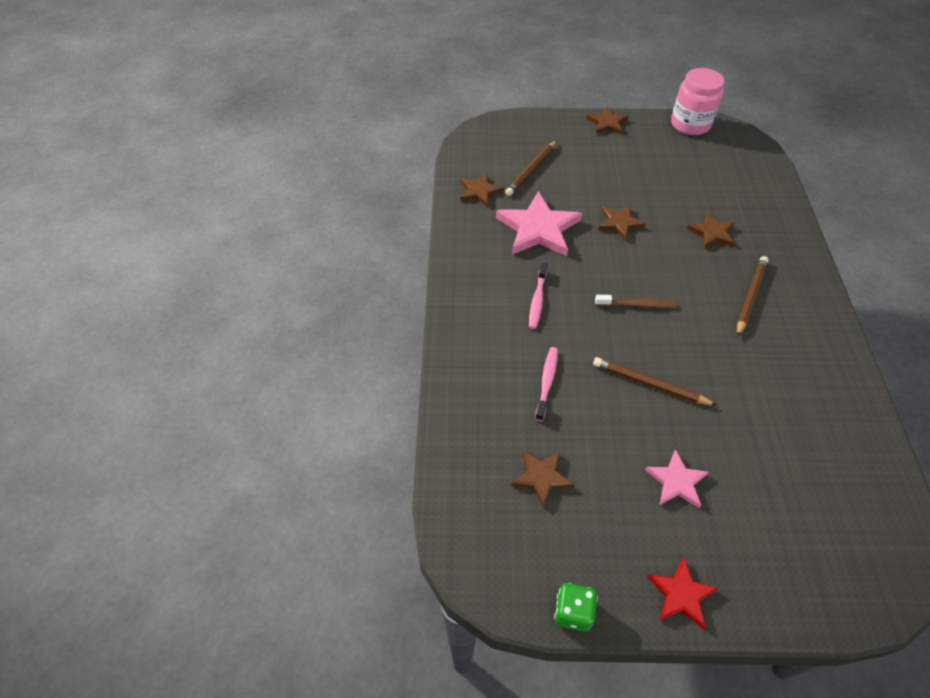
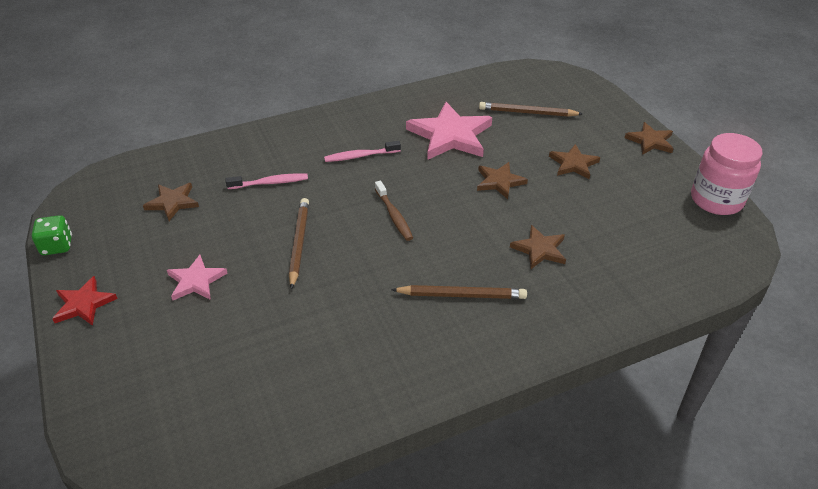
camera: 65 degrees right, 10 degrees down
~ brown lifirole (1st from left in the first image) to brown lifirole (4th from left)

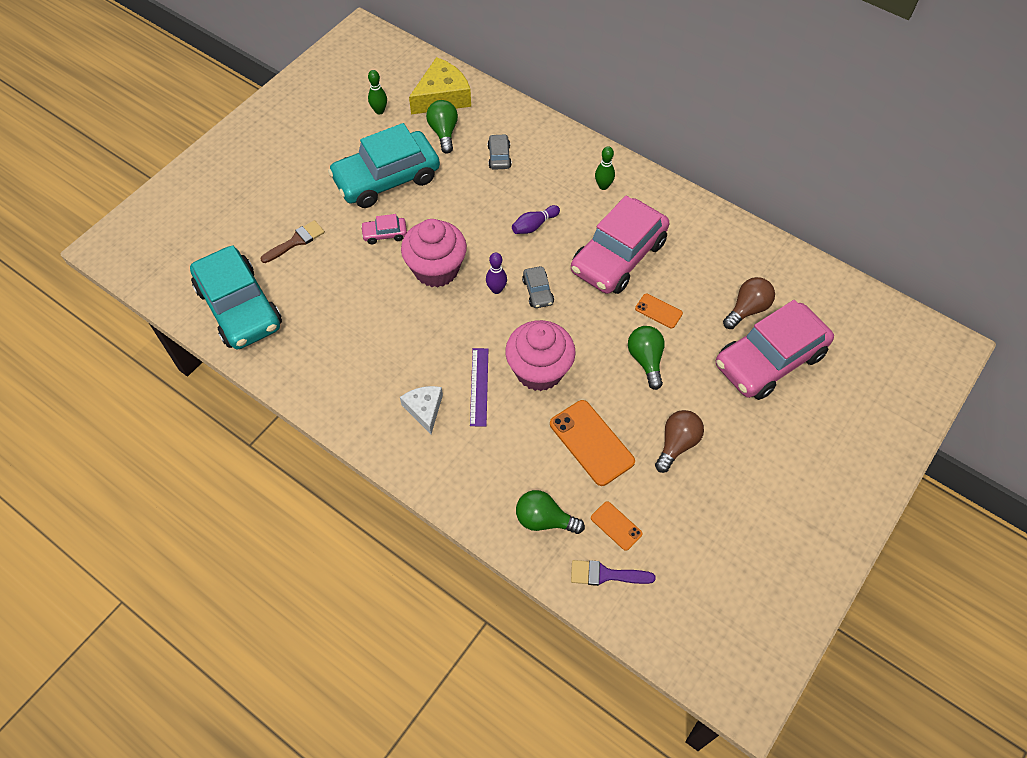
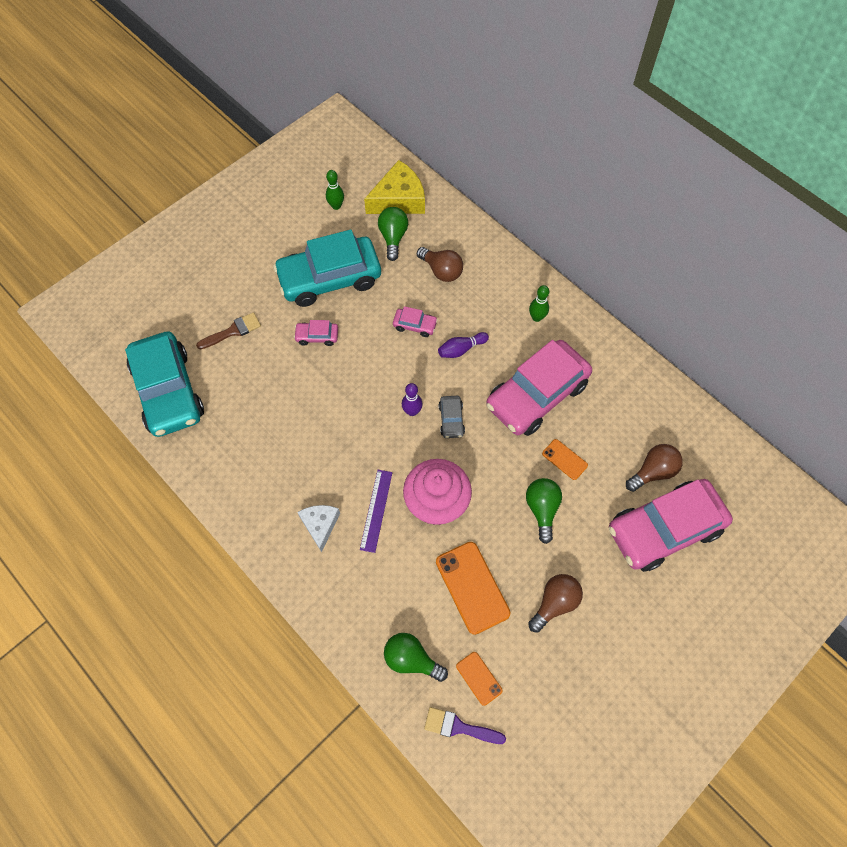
camera: 10 degrees right, 5 degrees up
~ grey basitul (1st from left) to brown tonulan (1st from left)
- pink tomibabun (1st from left)
+ pink basitul (2nd from left)

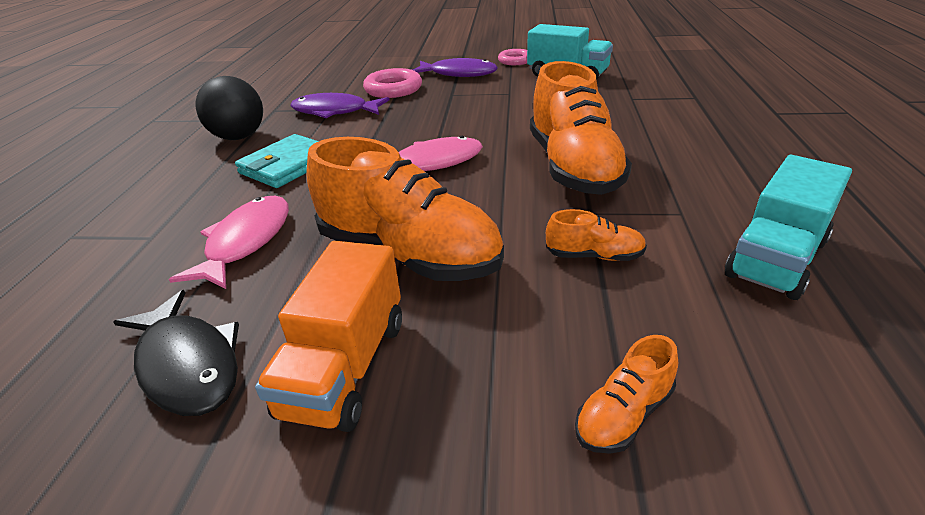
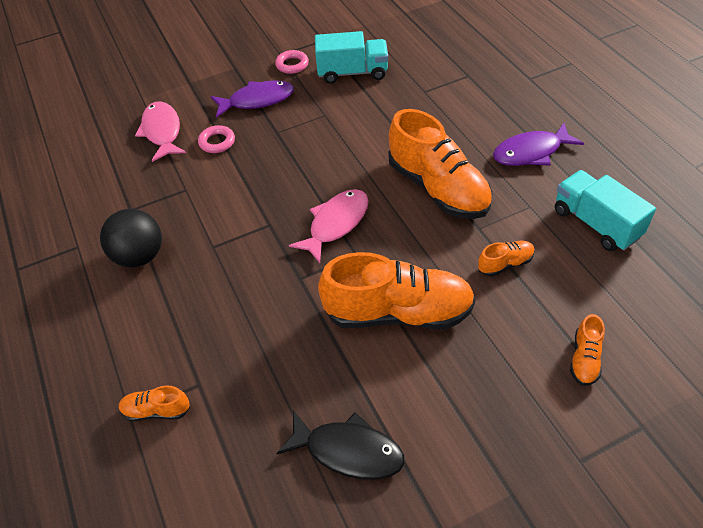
camera: 30 degrees left, 15 degrees up
~ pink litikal (1st from left) x0.65
~ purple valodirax (1st from left in the first image) to purple valodirax (2nd from left)
- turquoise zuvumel
~ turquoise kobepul (2nd from left) 135 degrees clockwise
~ pink valodirax (1st from left)
- orange kobepul
+ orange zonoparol (1st from left)

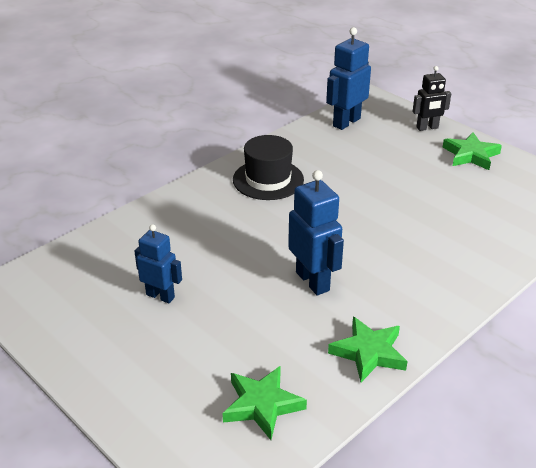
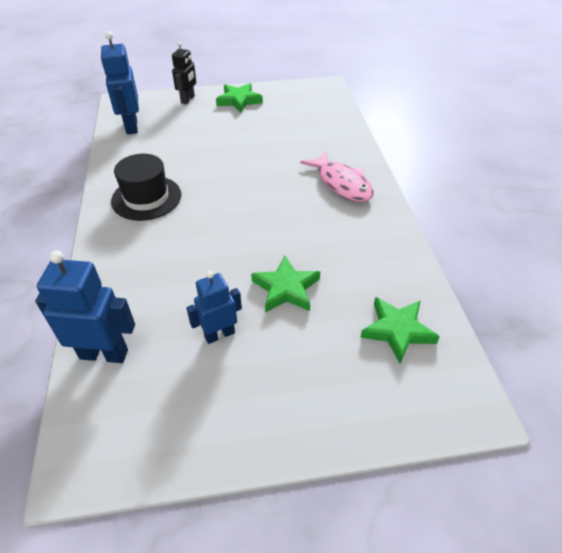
camera: 55 degrees left, 10 degrees up
~ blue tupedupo (2nd from left in the first image) to blue tupedupo (1st from left)
~ green lifirole (2nd from left)
+ pink valodirax

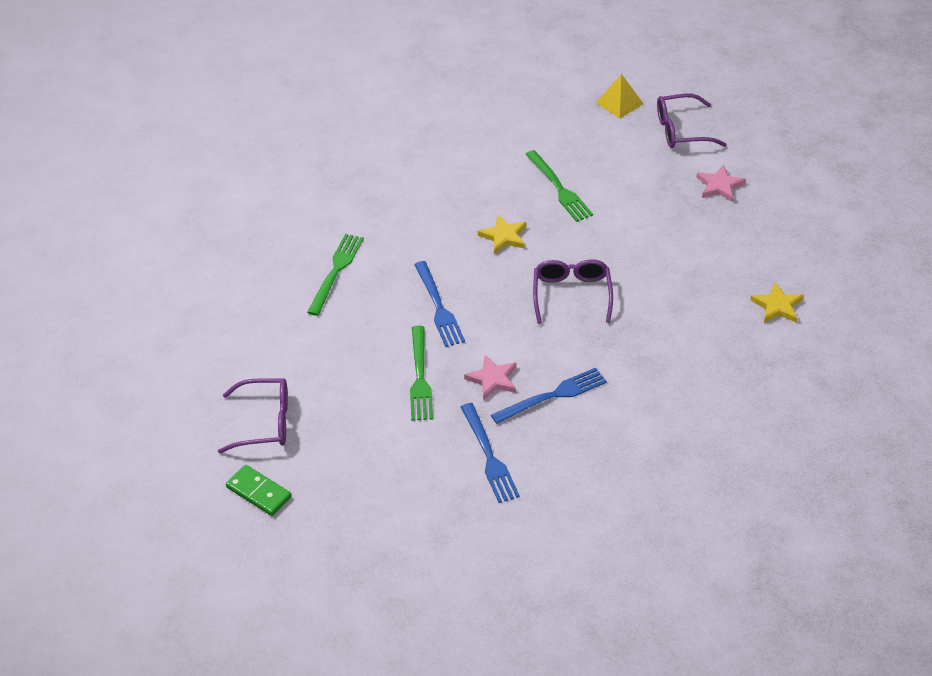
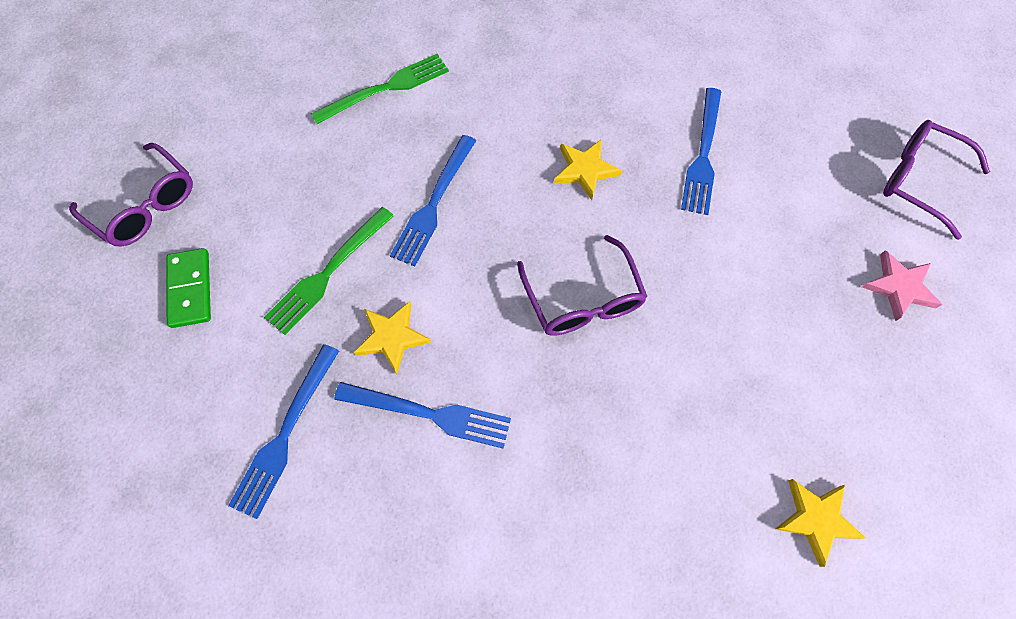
camera: 40 degrees right, 20 degrees up
- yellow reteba
~ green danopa (3rd from left) to blue danopa (4th from left)
~ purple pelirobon (2nd from left) 120 degrees clockwise
~ pink lifirole (1st from left) to yellow lifirole (1st from left)
~ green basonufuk

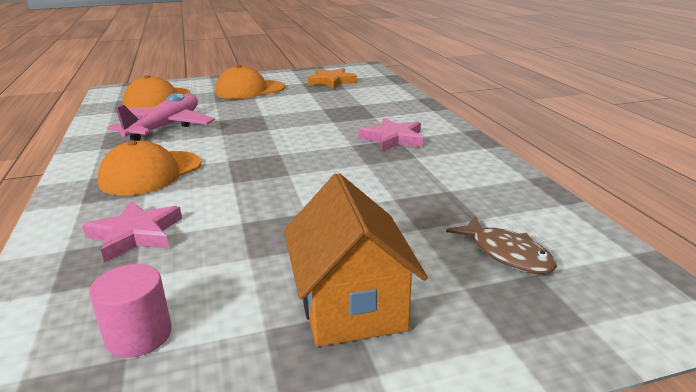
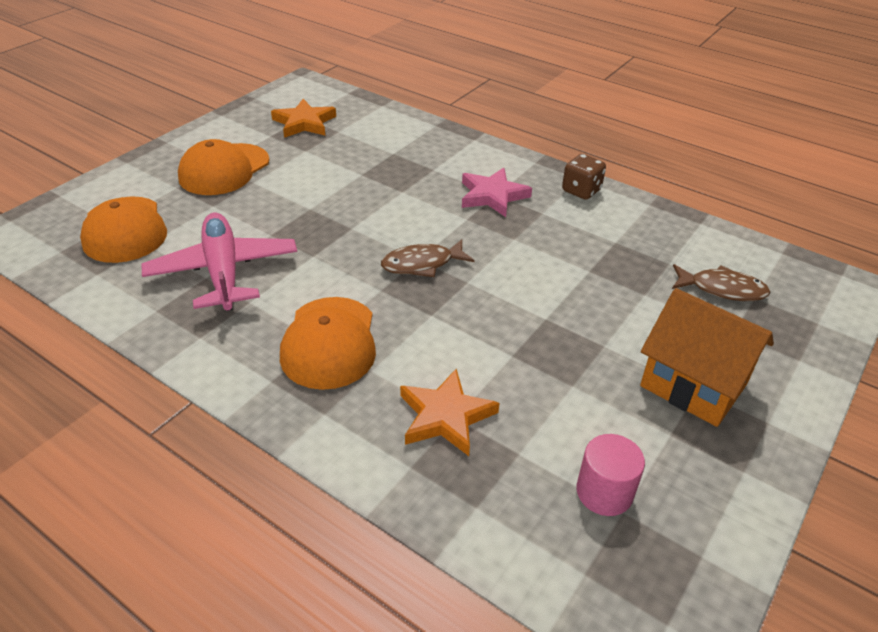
camera: 40 degrees left, 15 degrees up
~ pink lifirole (1st from left) to orange lifirole (2nd from left)
+ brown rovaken
+ brown valodirax (1st from left)

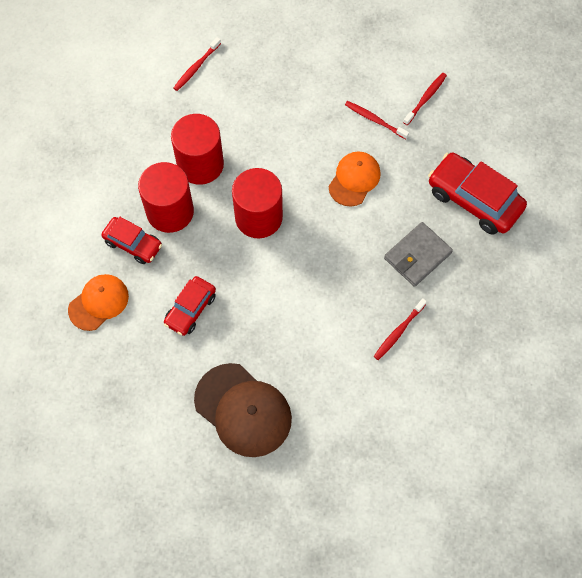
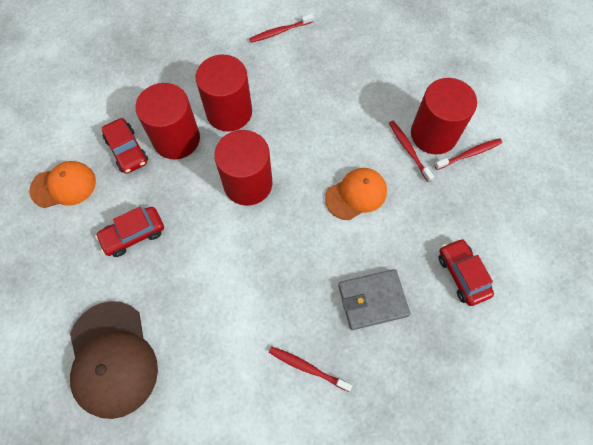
camera: 30 degrees right, 0 degrees up
~ red basitul (3rd from left) x0.61
~ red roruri (3rd from left in the first image) 45 degrees clockwise
+ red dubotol (4th from left)

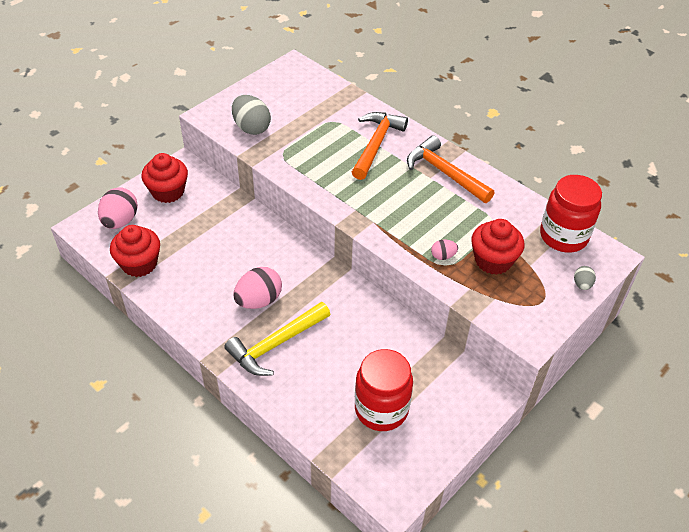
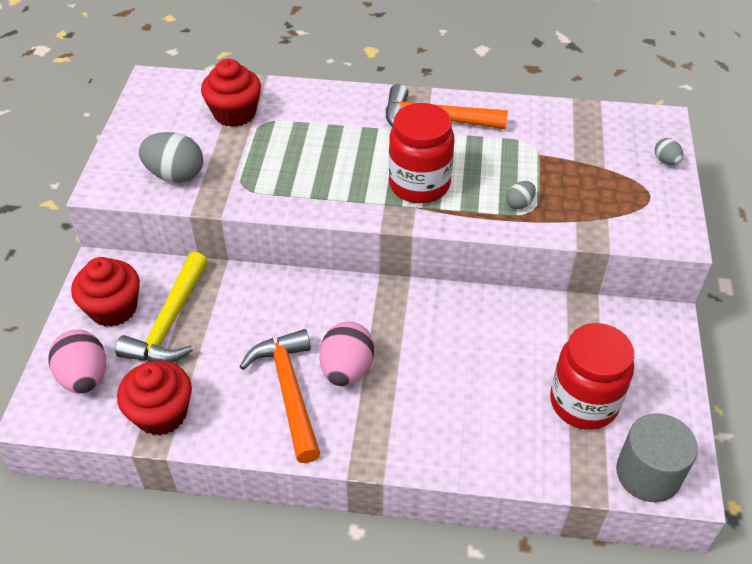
camera: 35 degrees left, 0 degrees up
~ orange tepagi (1st from left)
~ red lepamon (2nd from left in the first image) to red lepamon (1st from left)
~ red tomibabun (3rd from left)
~ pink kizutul (3rd from left) to grey kizutul (2nd from left)
~ yellow tepagi
+ grey dubotol

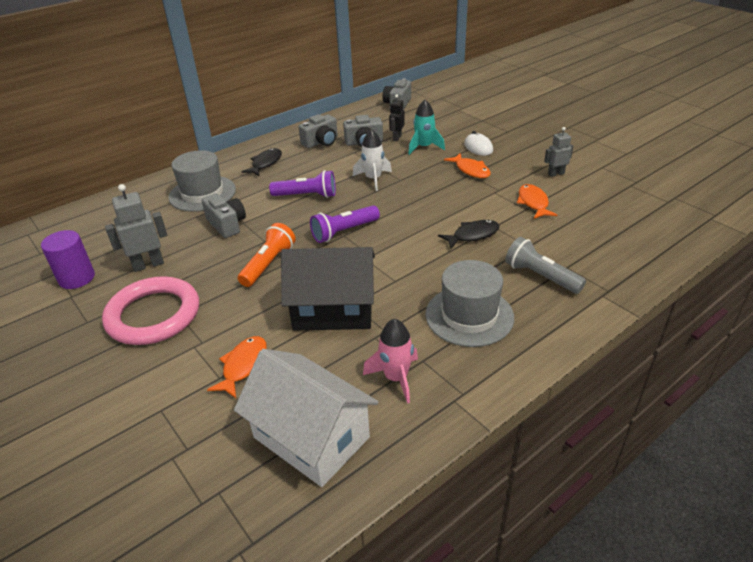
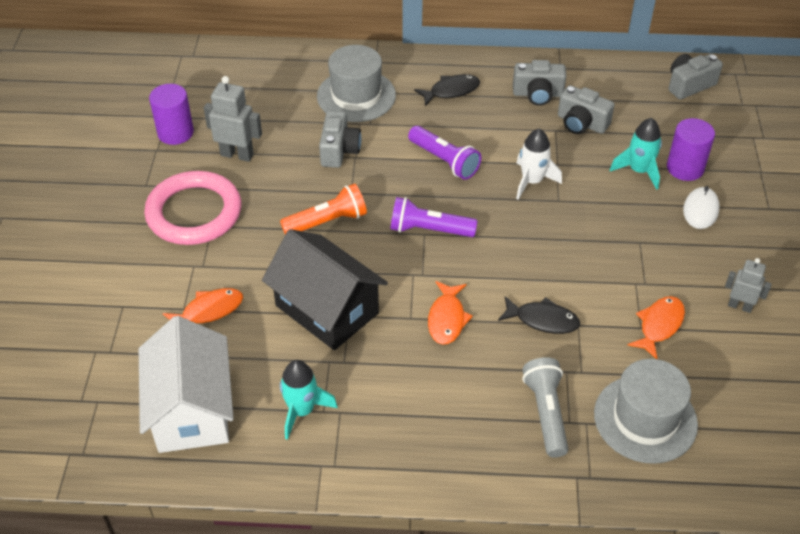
camera: 40 degrees right, 10 degrees up
- black tupedupo
~ orange valodirax (2nd from left)
~ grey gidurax (2nd from left)
~ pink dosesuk to turquoise dosesuk (1st from left)
+ purple dubotol (2nd from left)

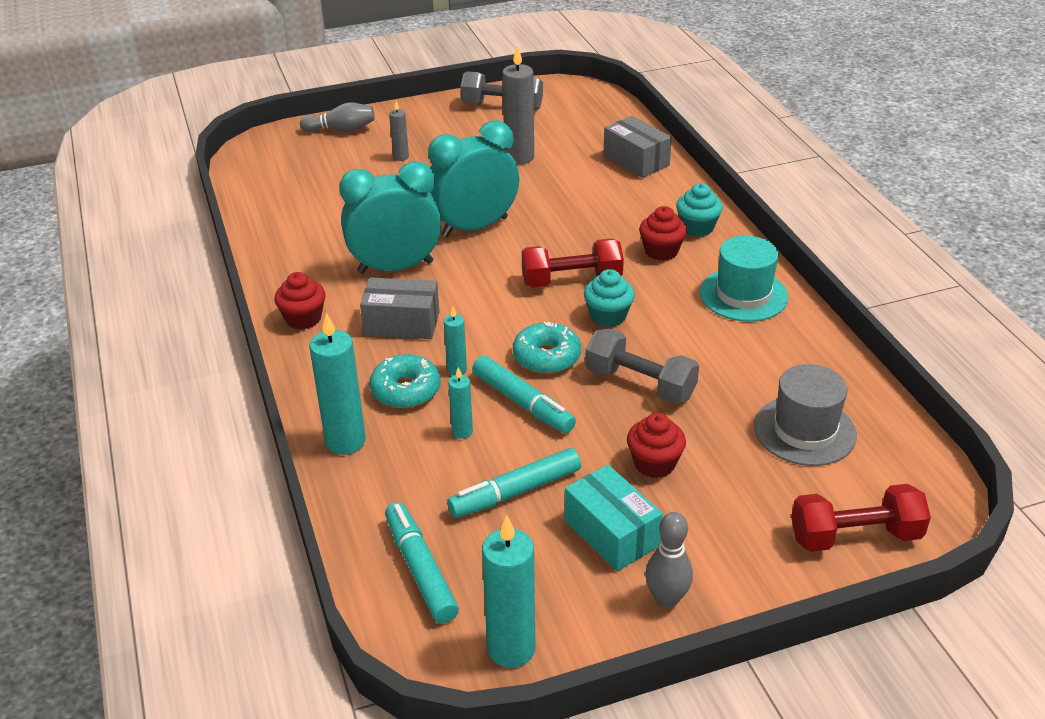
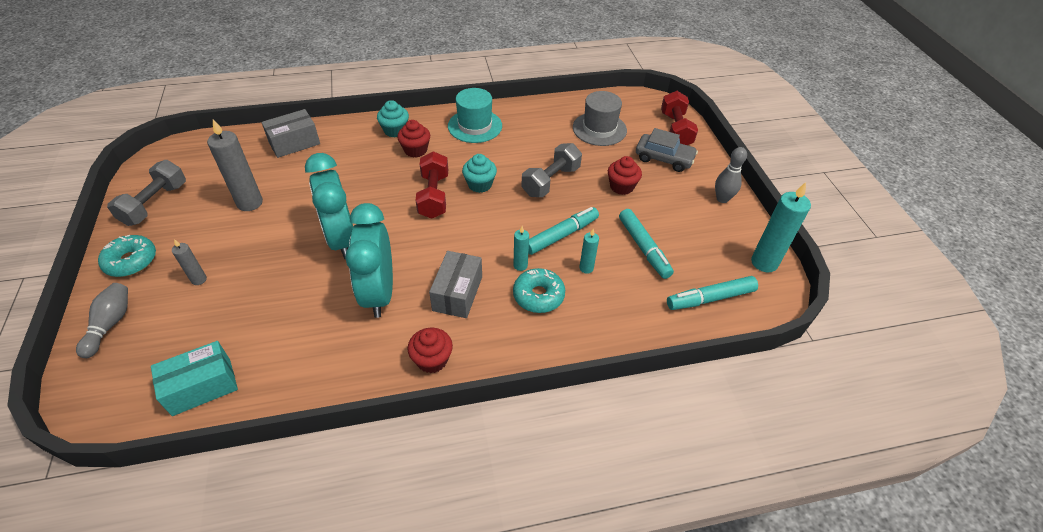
camera: 85 degrees left, 10 degrees up
- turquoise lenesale (1st from left)
~ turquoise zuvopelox (2nd from left in the first image) to turquoise zuvopelox (1st from left)
~ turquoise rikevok
+ grey basitul

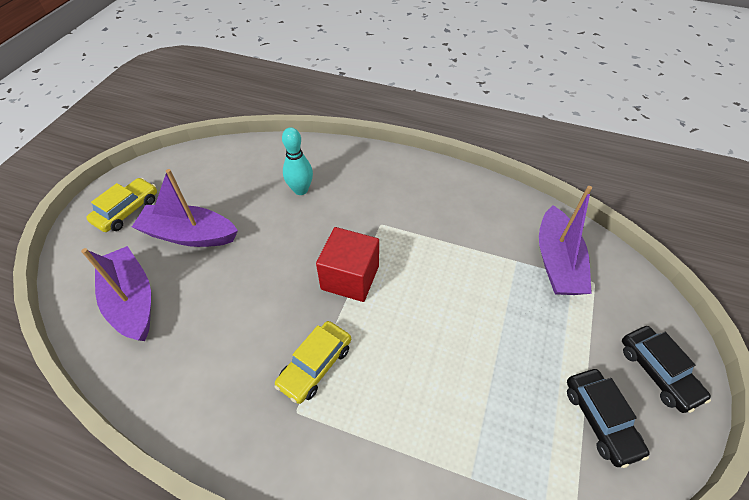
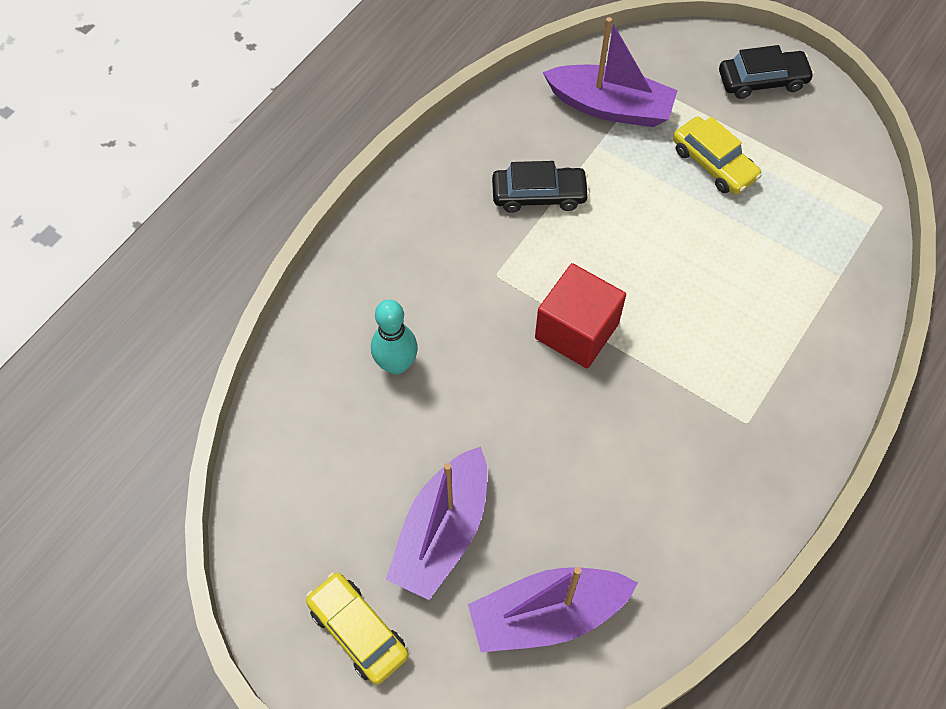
camera: 75 degrees left, 10 degrees up
~ yellow basitul (2nd from left)
~ black basitul (1st from left)

